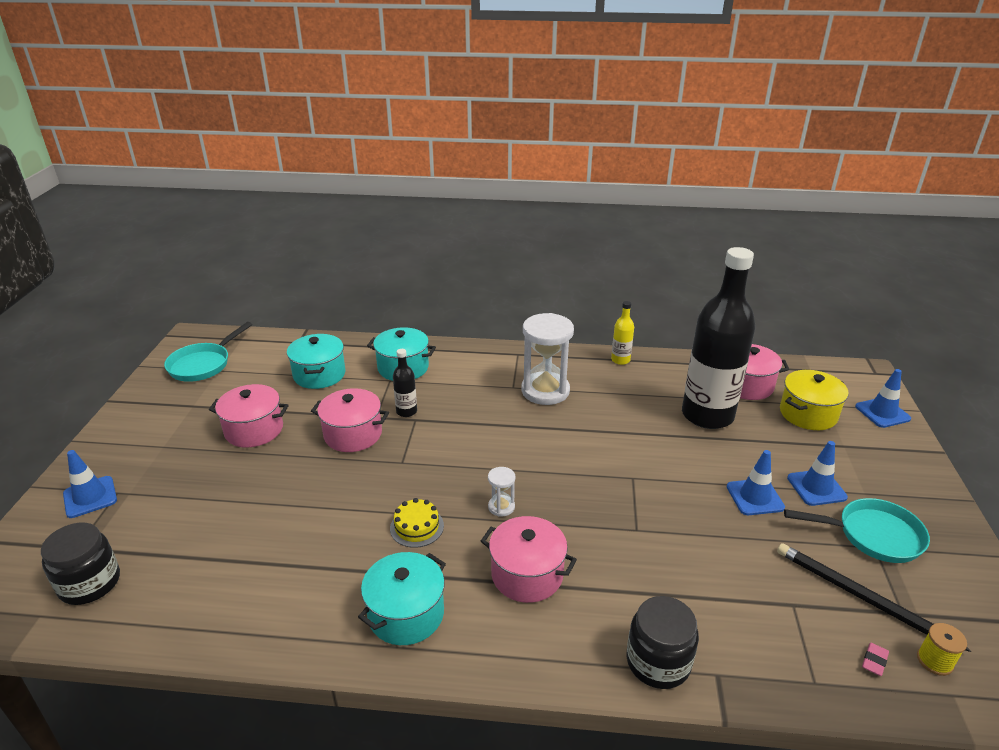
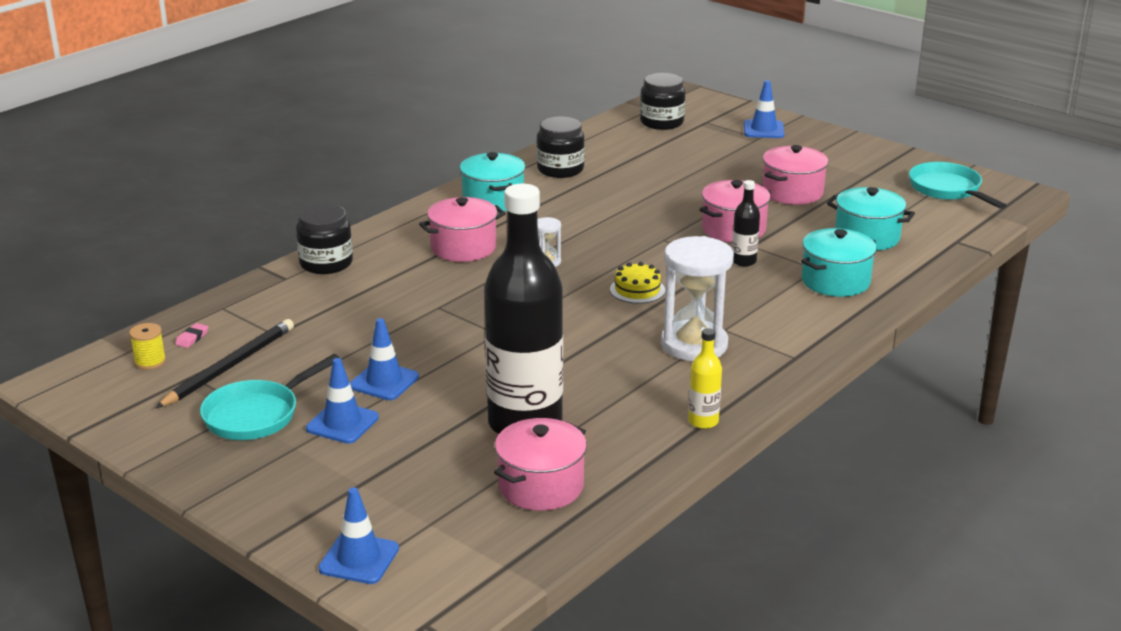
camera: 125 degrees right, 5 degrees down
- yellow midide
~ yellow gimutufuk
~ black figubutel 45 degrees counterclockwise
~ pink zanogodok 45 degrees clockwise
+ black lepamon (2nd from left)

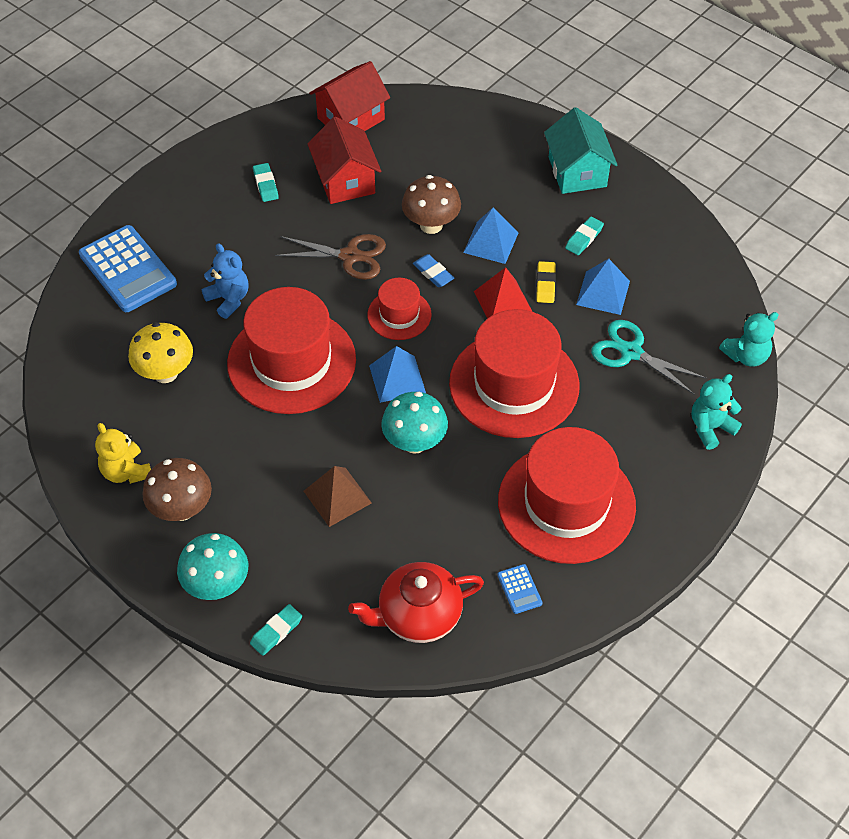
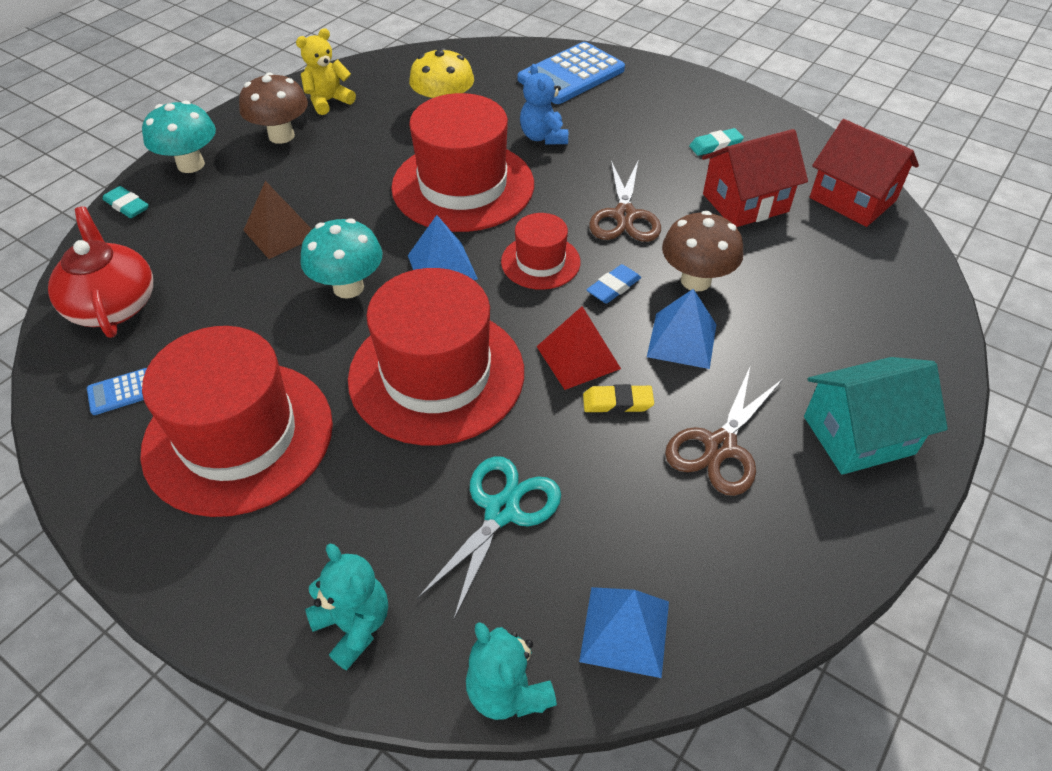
camera: 85 degrees right, 5 degrees down
~ turquoise zanogodok (3rd from left) to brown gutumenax (2nd from left)
~ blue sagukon 120 degrees clockwise
~ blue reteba (3rd from left in the first image) to blue reteba (2nd from left)

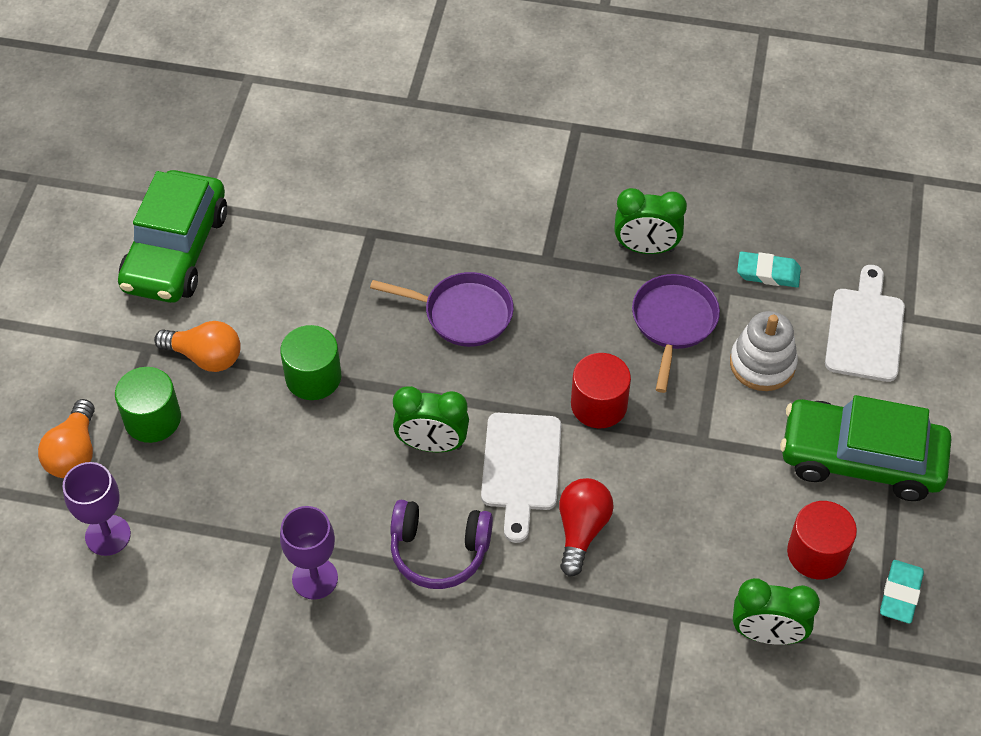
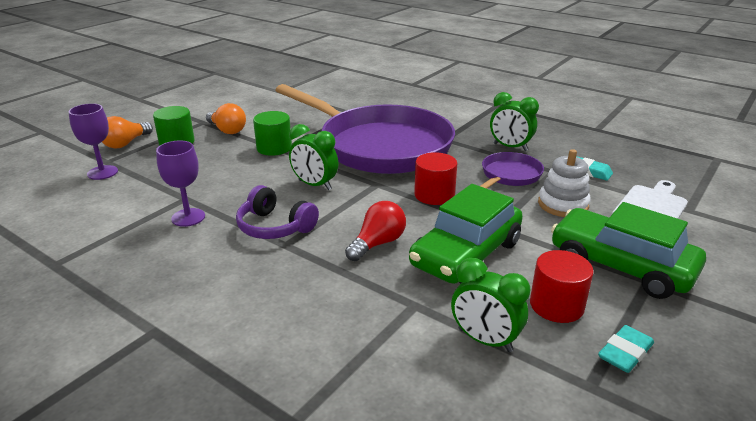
camera: 25 degrees right, 25 degrees down
~ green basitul (1st from left)
~ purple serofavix (1st from left) x2.34
- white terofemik (1st from left)

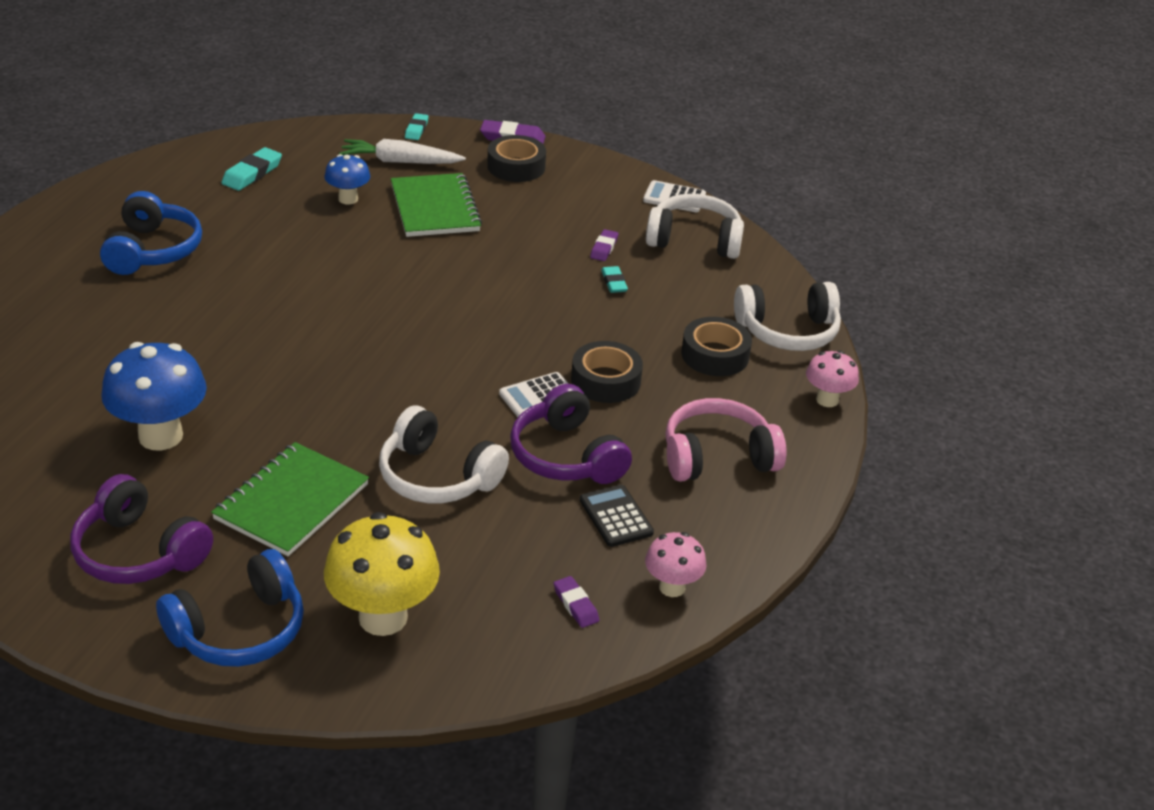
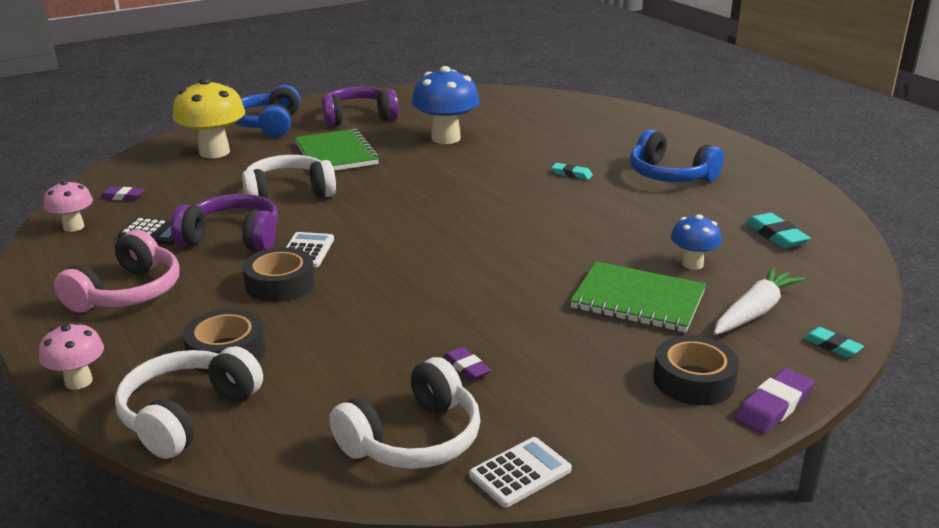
camera: 130 degrees right, 10 degrees down
~ turquoise zanogodok (3rd from left in the first image) to turquoise zanogodok (1st from left)

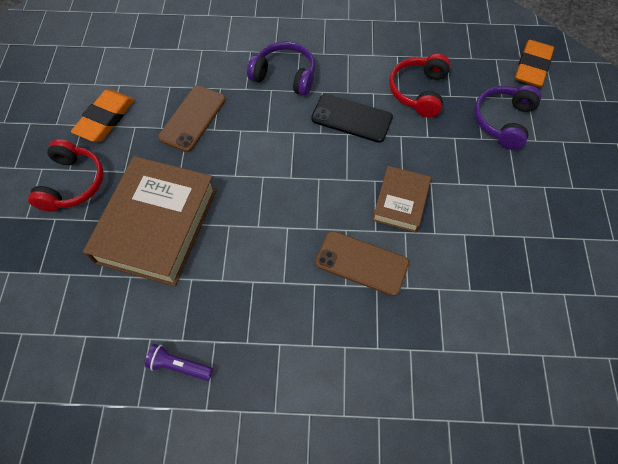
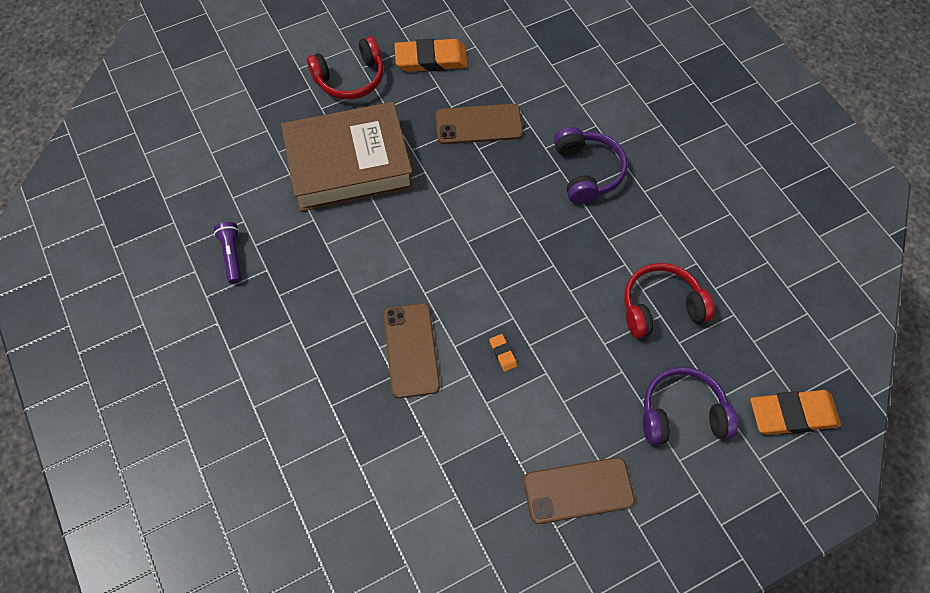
camera: 60 degrees right, 0 degrees up
- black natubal
~ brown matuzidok (2nd from left) to orange zanogodok (2nd from left)
+ brown natubal (3rd from left)

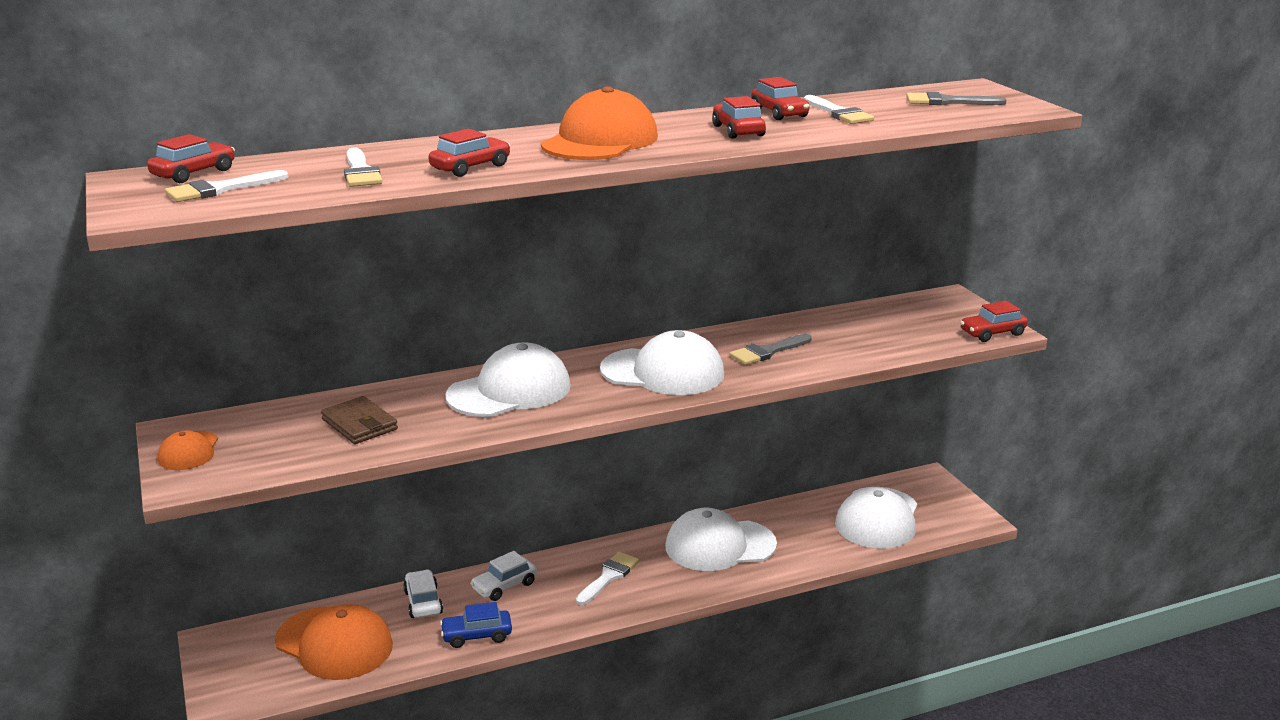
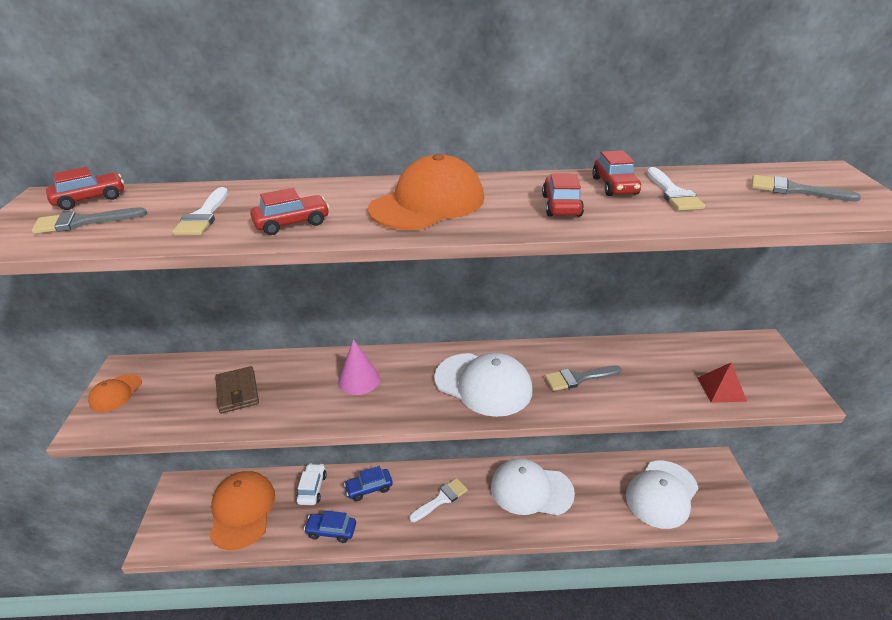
camera: 20 degrees right, 10 degrees up
~ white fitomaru (1st from left) to grey fitomaru (1st from left)
- red basitul (5th from left)
~ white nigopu (1st from left) to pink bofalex
~ white basitul (2nd from left) to blue basitul (2nd from left)
~ orange nigopu (2nd from left) 150 degrees counterclockwise
+ red reteba

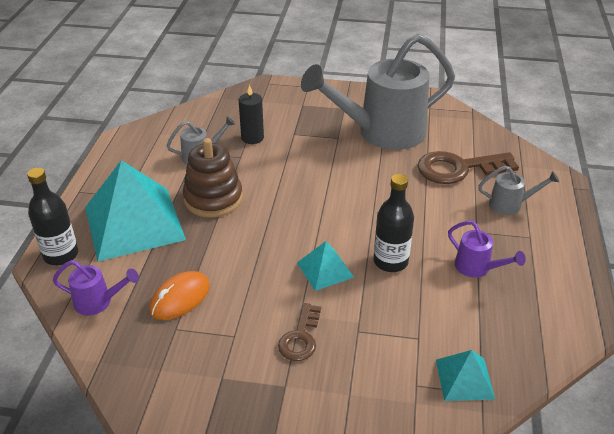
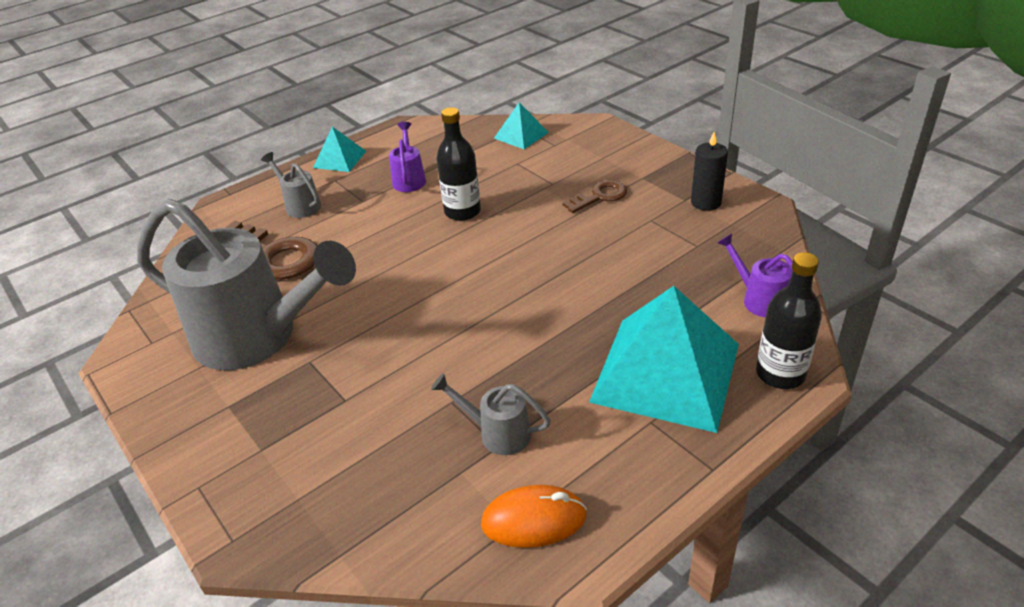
camera: 135 degrees left, 0 degrees up
~ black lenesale
- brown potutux
~ turquoise reteba (2nd from left in the first image) to turquoise reteba (1st from left)
~ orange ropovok

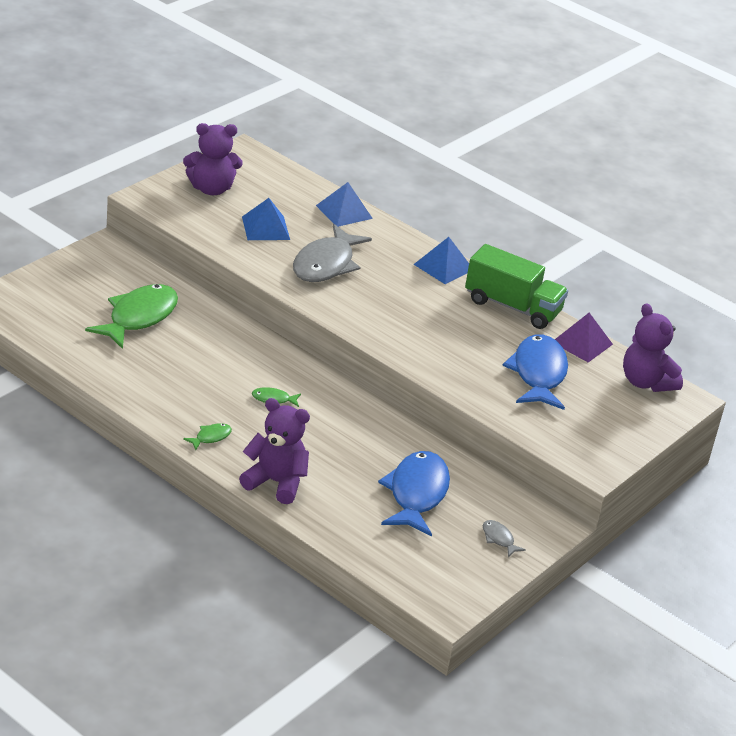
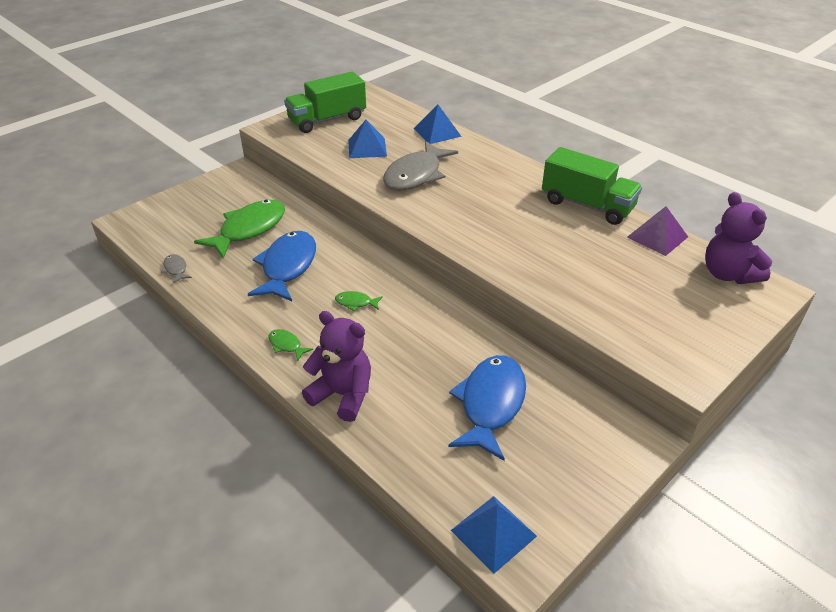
camera: 10 degrees right, 5 degrees up
~ purple sagukon (1st from left) to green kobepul (1st from left)
~ blue reteba (3rd from left)
~ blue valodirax (2nd from left in the first image) to blue valodirax (1st from left)
~ green valodirax (2nd from left) 105 degrees counterclockwise
~ grey valodirax (2nd from left in the first image) to grey valodirax (1st from left)

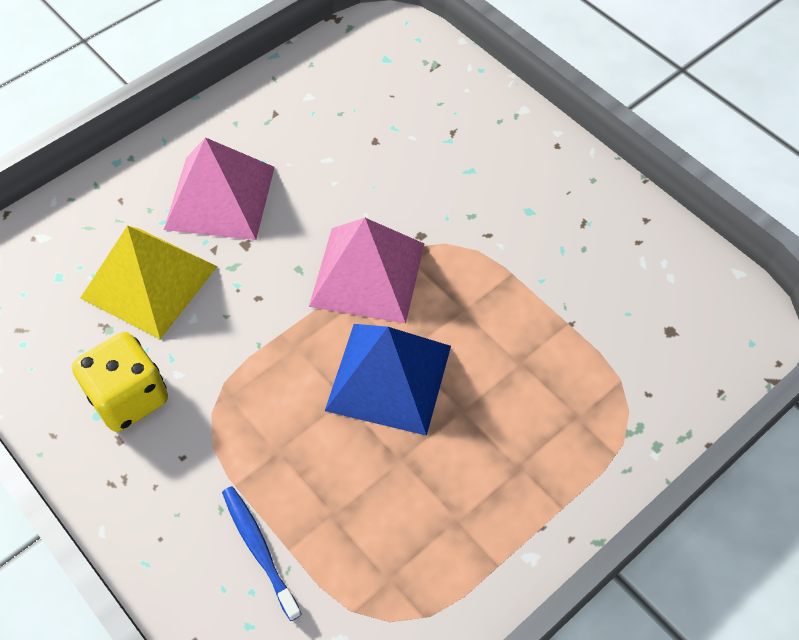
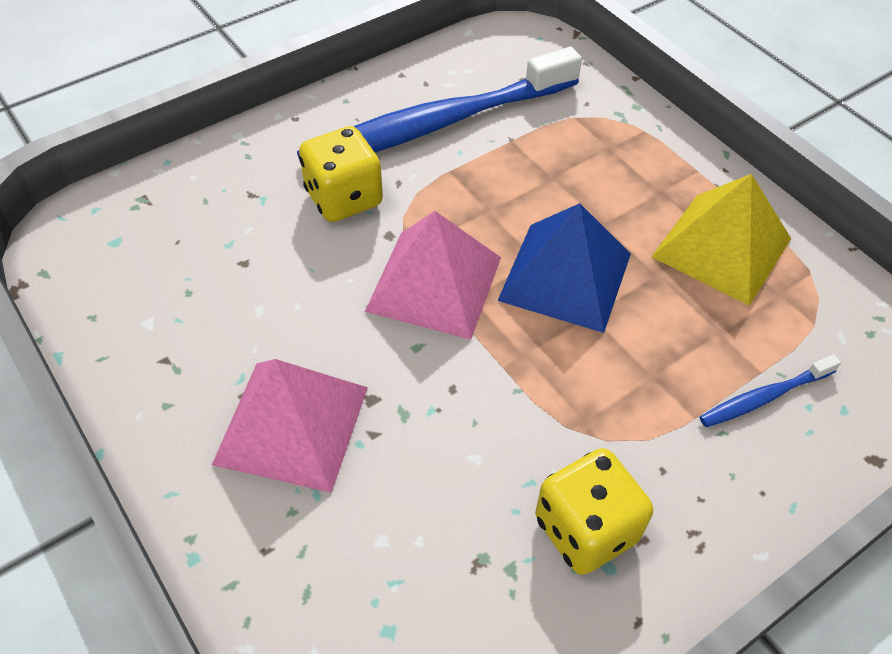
camera: 85 degrees left, 5 degrees down
~ yellow reteba
+ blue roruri (1st from left)
+ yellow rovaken (1st from left)

